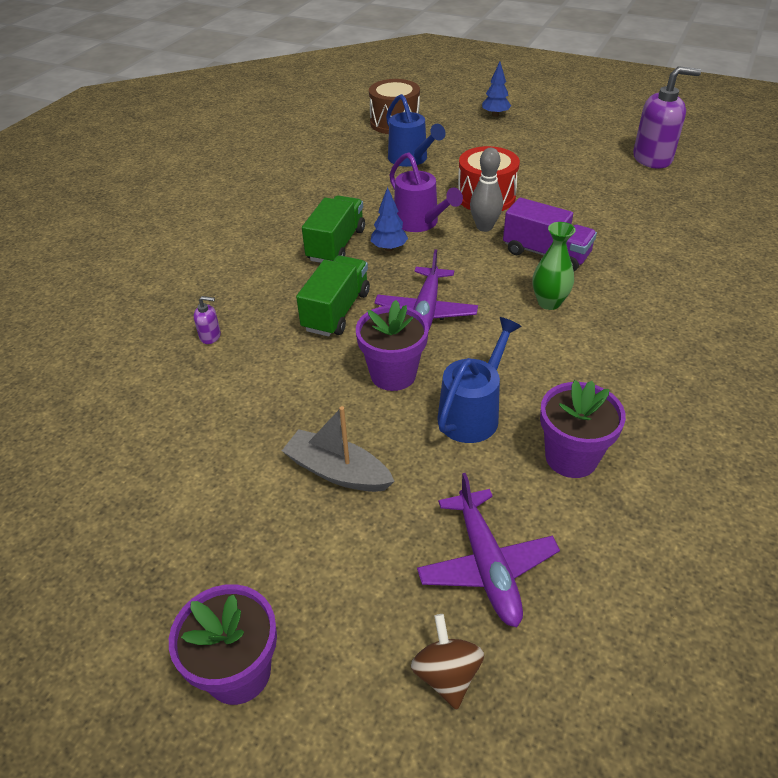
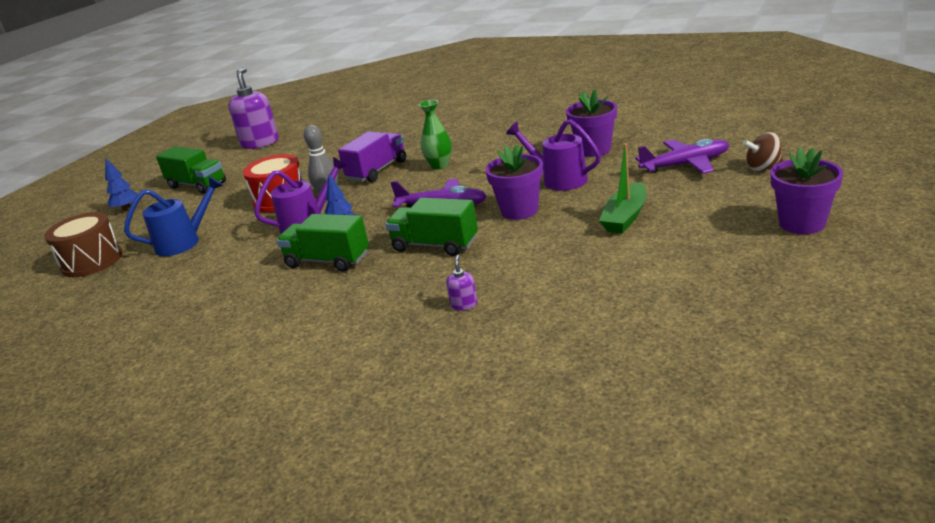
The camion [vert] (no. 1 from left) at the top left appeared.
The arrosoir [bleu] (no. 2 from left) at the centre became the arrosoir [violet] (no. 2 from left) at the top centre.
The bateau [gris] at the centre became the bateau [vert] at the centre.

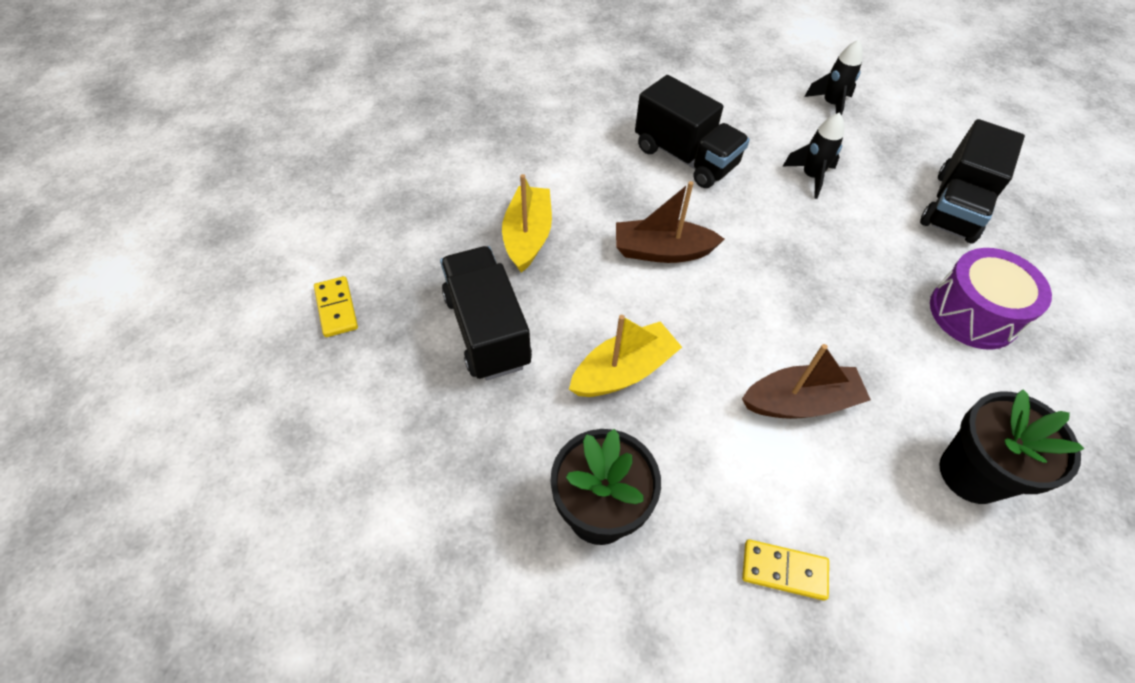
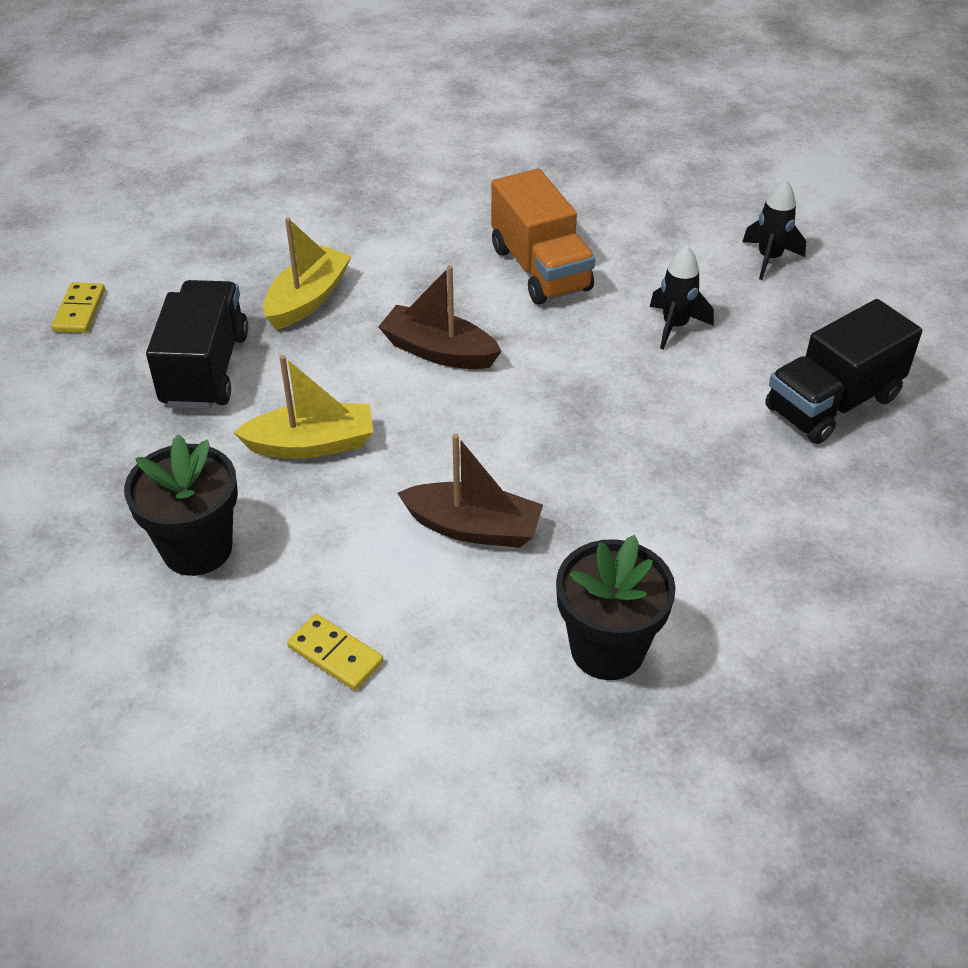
The camion [noir] (no. 2 from left) at the top centre became the camion [orange] at the top centre.
The tambour [violet] at the middle right disappeared.

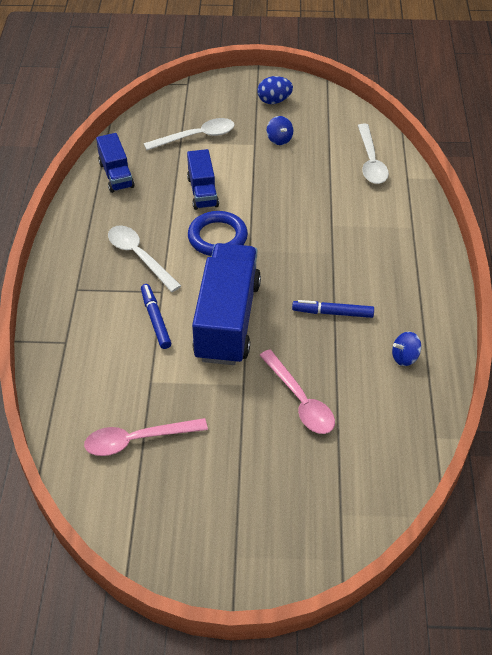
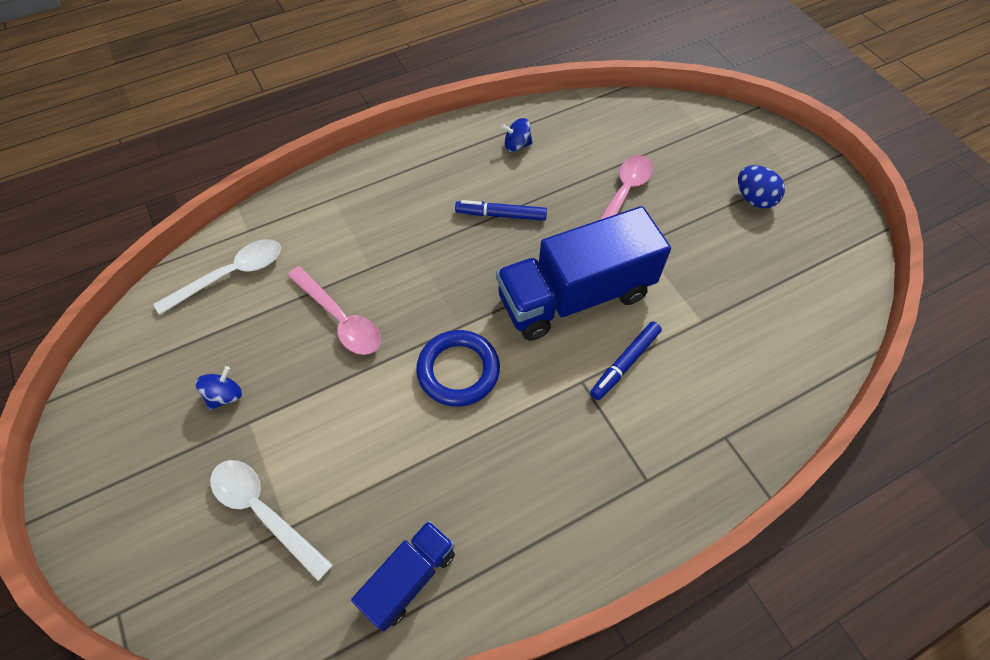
The cuillère [rose] (no. 1 from left) moved from the bottom left to the centre.
The feutre [bleu] (no. 2 from left in the first image) at the middle right turned 120 degrees clockwise.
The toupie [bleu] (no. 2 from left) at the middle right turned 135 degrees clockwise.
The œuf [bleu] moved from the top centre to the top right.
The cuillère [blanc] (no. 1 from left) at the middle left disappeared.
The camion [bleu] (no. 2 from left) at the top centre disappeared.

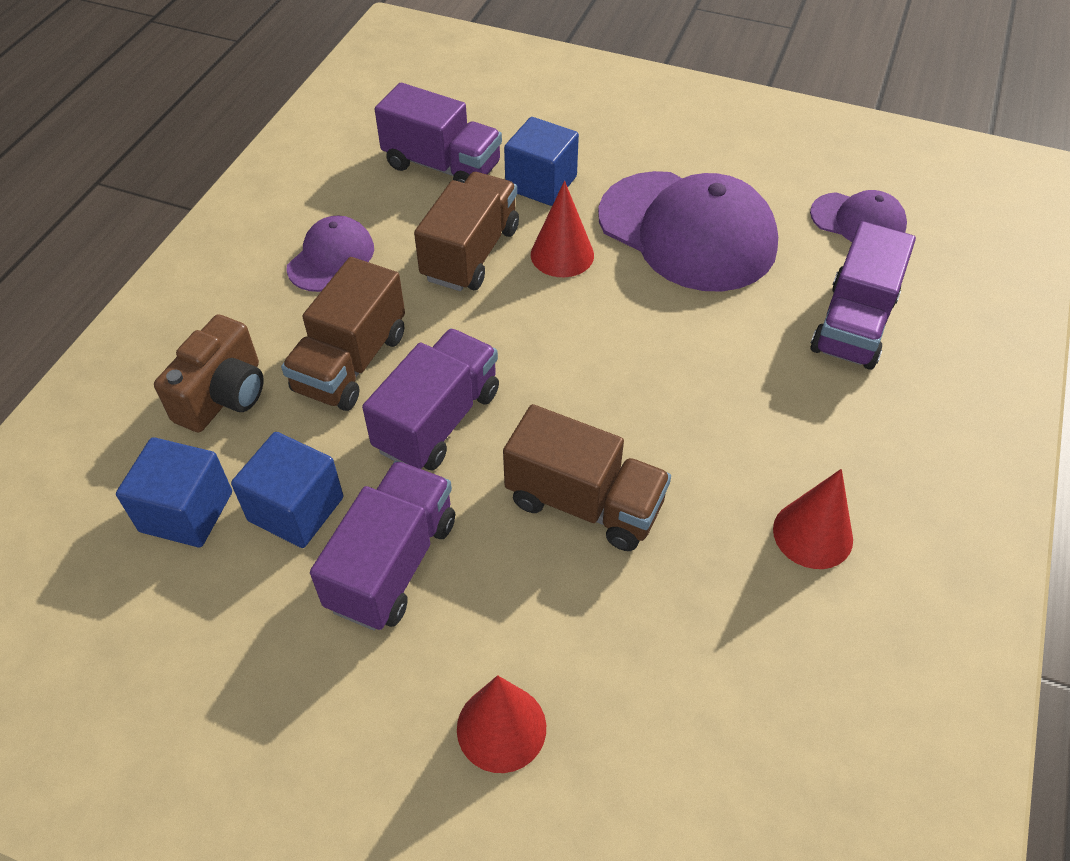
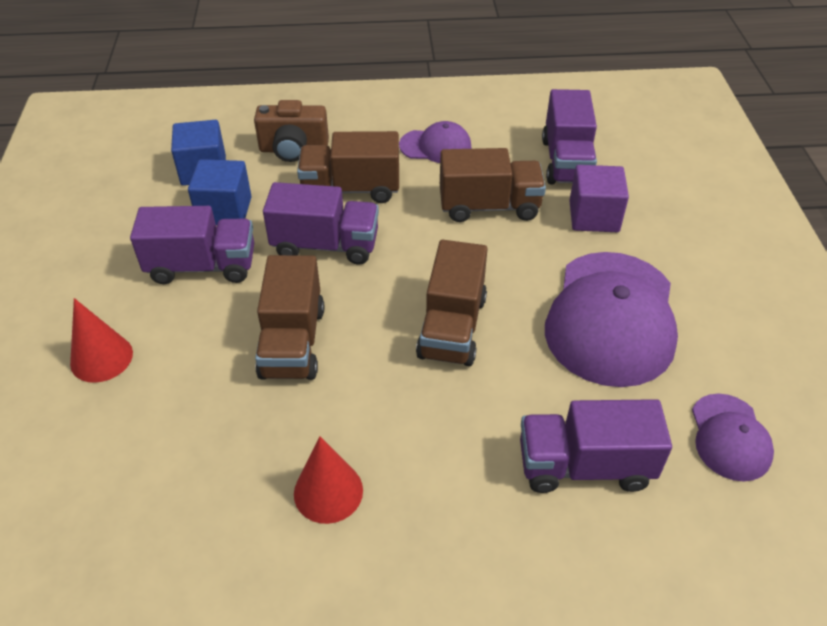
The camion [marron] (no. 3 from left) at the centre appeared.
The cube [bleu] (no. 3 from left) at the top centre became the cube [violet] at the top right.
The cône [rouge] (no. 2 from left) at the top centre disappeared.

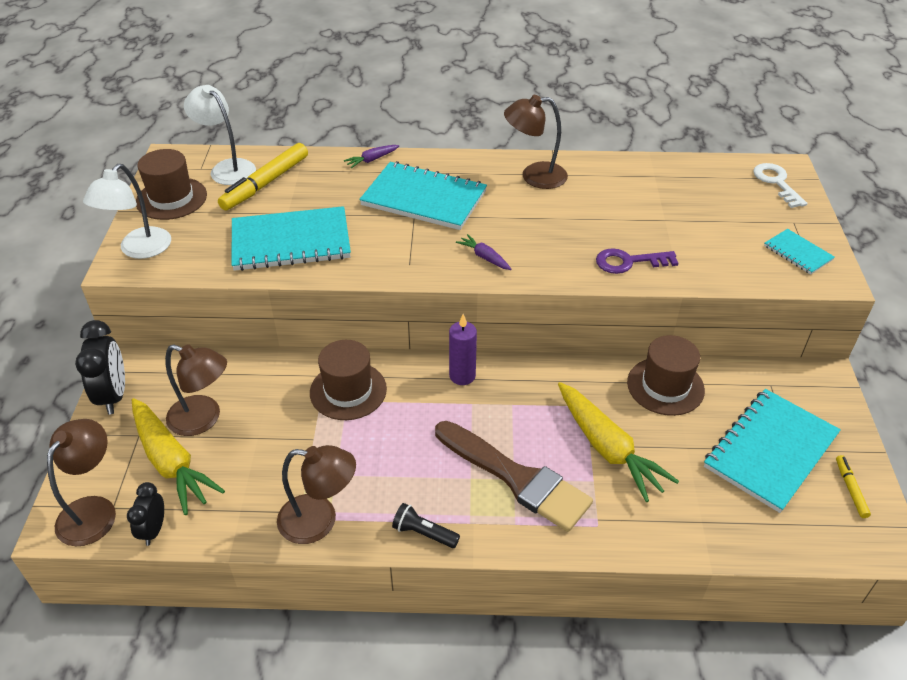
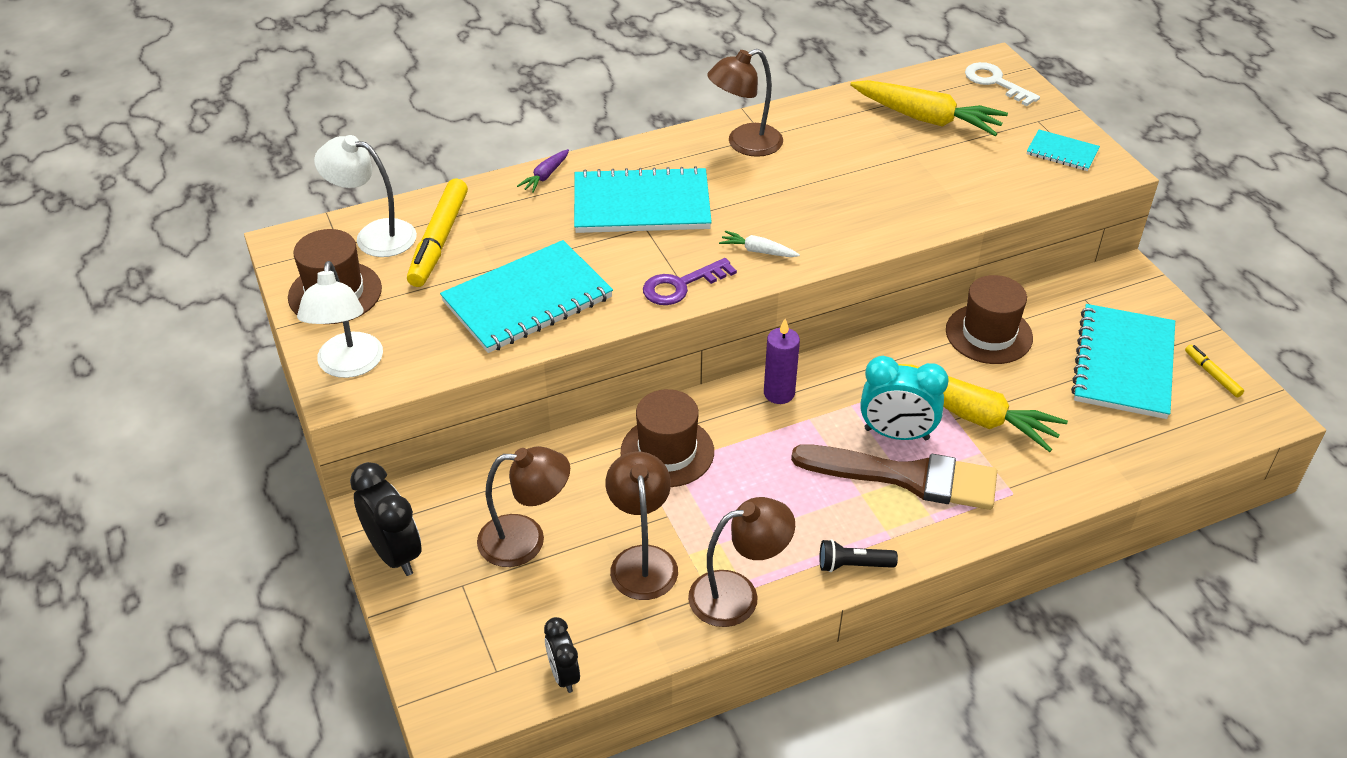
The lampe [marron] (no. 1 from left in the first image) moved from the bottom left to the bottom centre.
The clé [violet] moved from the middle right to the centre.
The carotte [violet] (no. 2 from left) at the centre became the carotte [blanc] at the top centre.
The carotte [jaune] (no. 1 from left) moved from the bottom left to the top right.
The réveil [turquoise] at the middle right appeared.

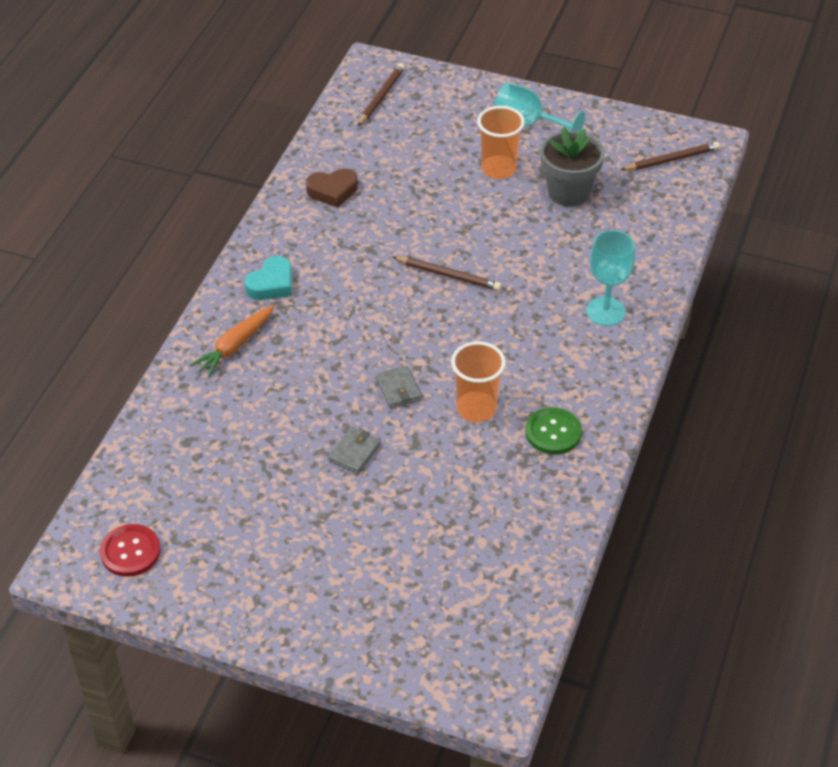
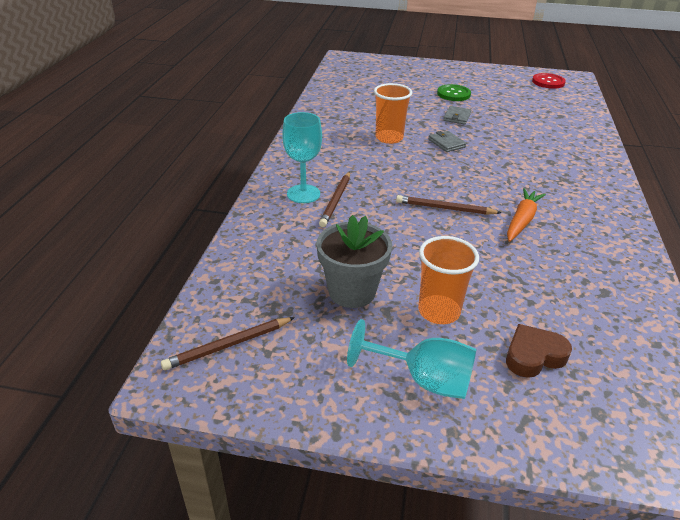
The crayon [marron] (no. 1 from left in the first image) moved from the top centre to the centre.
The bouton [vert] moved from the centre to the top right.
The cœur [marron] moved from the top centre to the bottom right.
The carotte [orange] moved from the middle left to the middle right.
The cœur [turquoise] at the middle left disappeared.

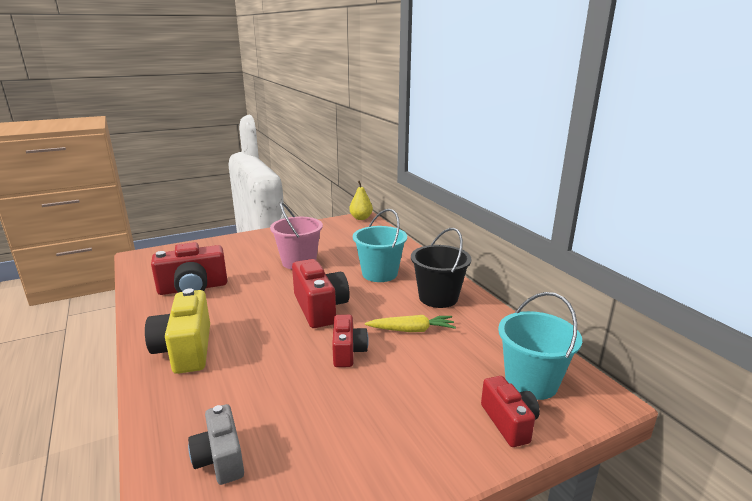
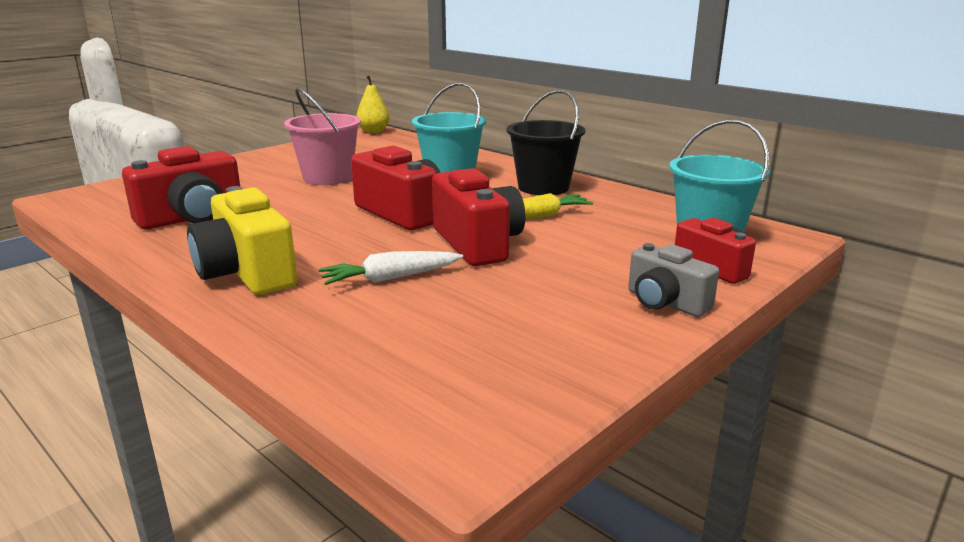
The carotte [blanc] at the centre appeared.
The appareil photo [rouge] (no. 3 from left) at the bottom centre changed to 1.59 times the size.
The appareil photo [gris] moved from the bottom left to the middle right.

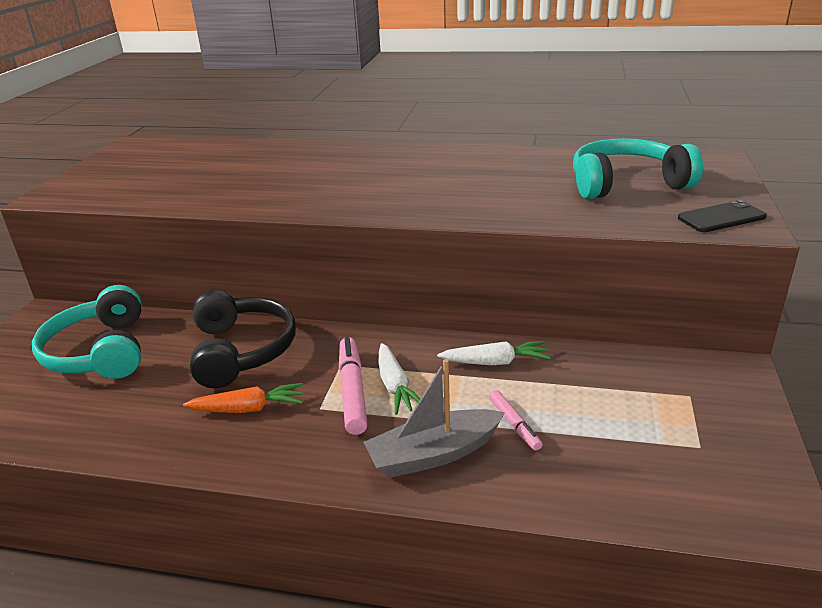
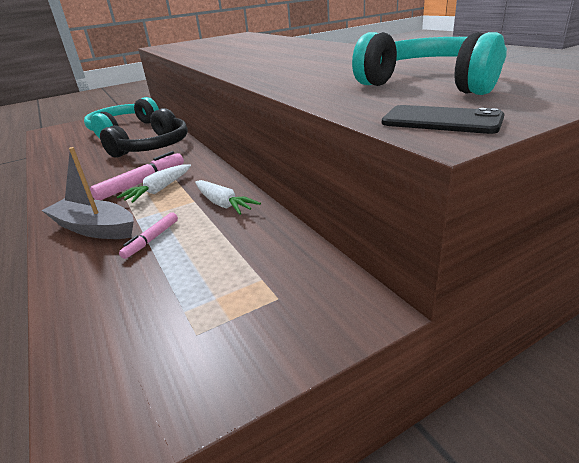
The carotte [orange] at the middle left disappeared.

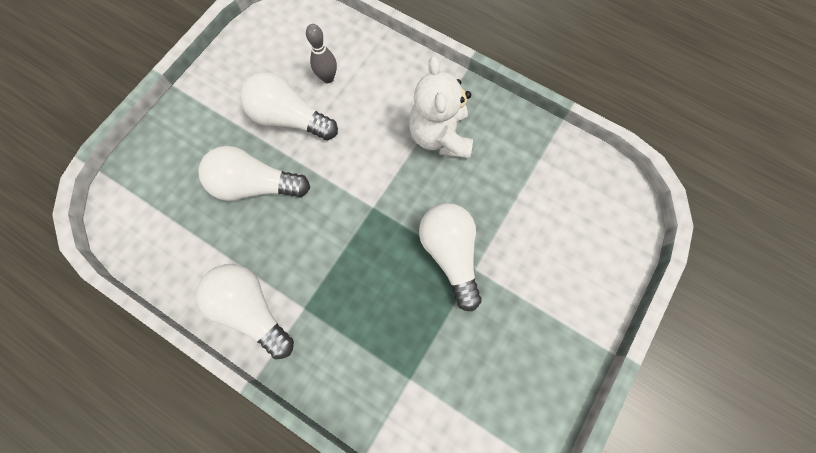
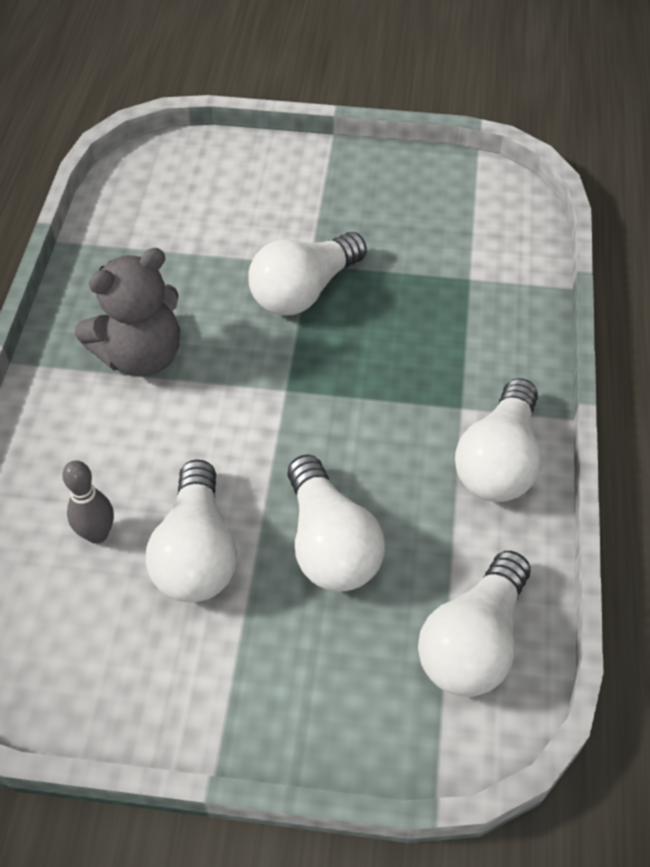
The ours en peluche [blanc] at the top centre became the ours en peluche [gris] at the middle left.
The ampoule [blanc] (no. 4 from left) at the bottom right appeared.

